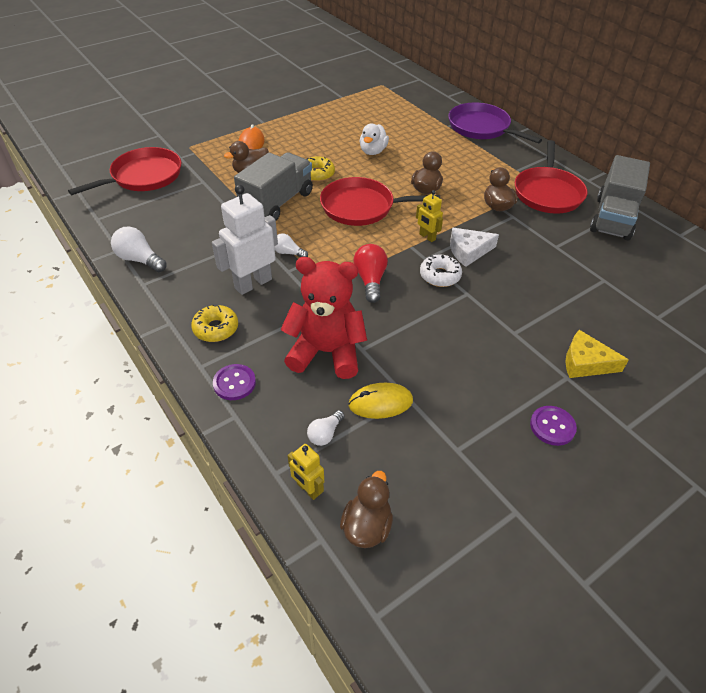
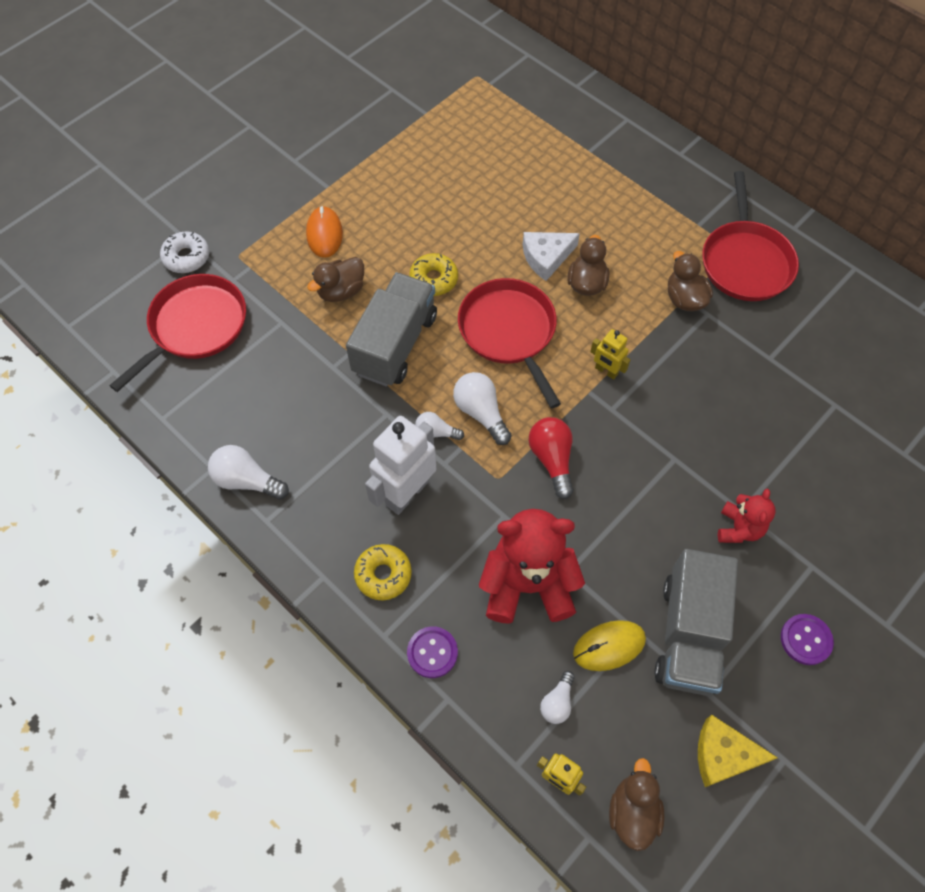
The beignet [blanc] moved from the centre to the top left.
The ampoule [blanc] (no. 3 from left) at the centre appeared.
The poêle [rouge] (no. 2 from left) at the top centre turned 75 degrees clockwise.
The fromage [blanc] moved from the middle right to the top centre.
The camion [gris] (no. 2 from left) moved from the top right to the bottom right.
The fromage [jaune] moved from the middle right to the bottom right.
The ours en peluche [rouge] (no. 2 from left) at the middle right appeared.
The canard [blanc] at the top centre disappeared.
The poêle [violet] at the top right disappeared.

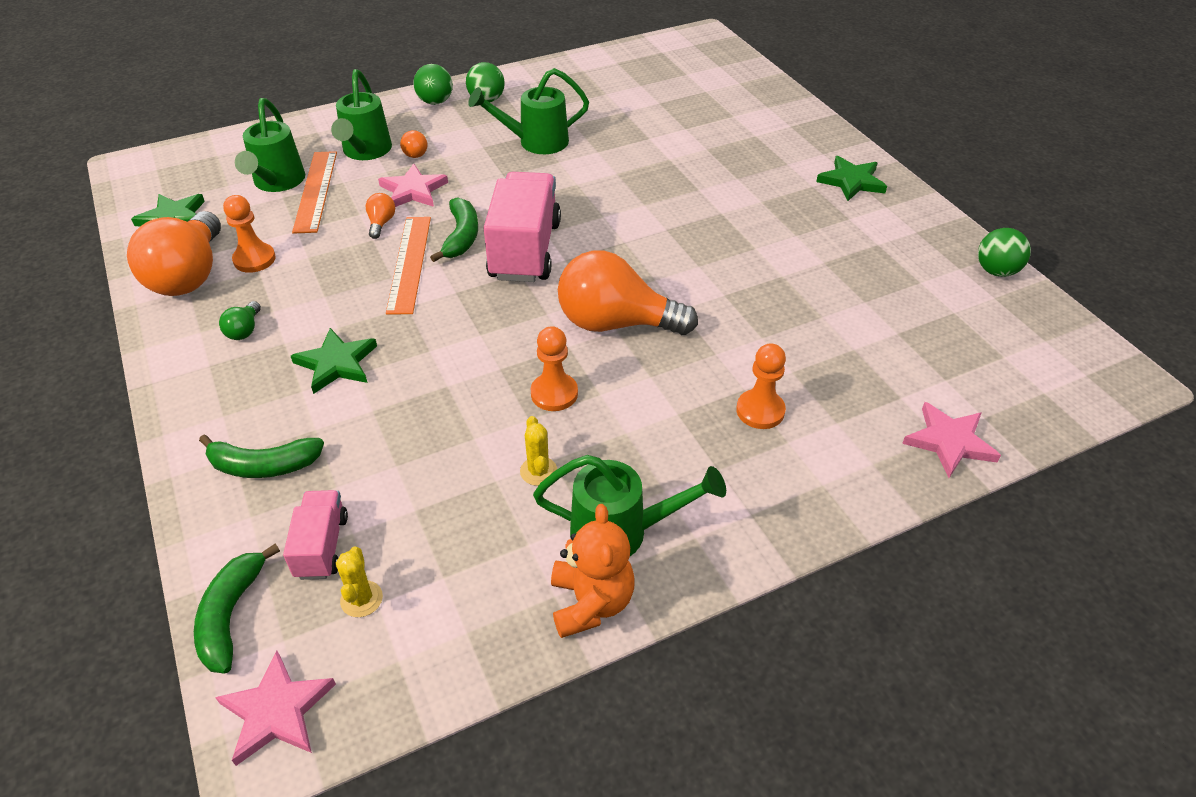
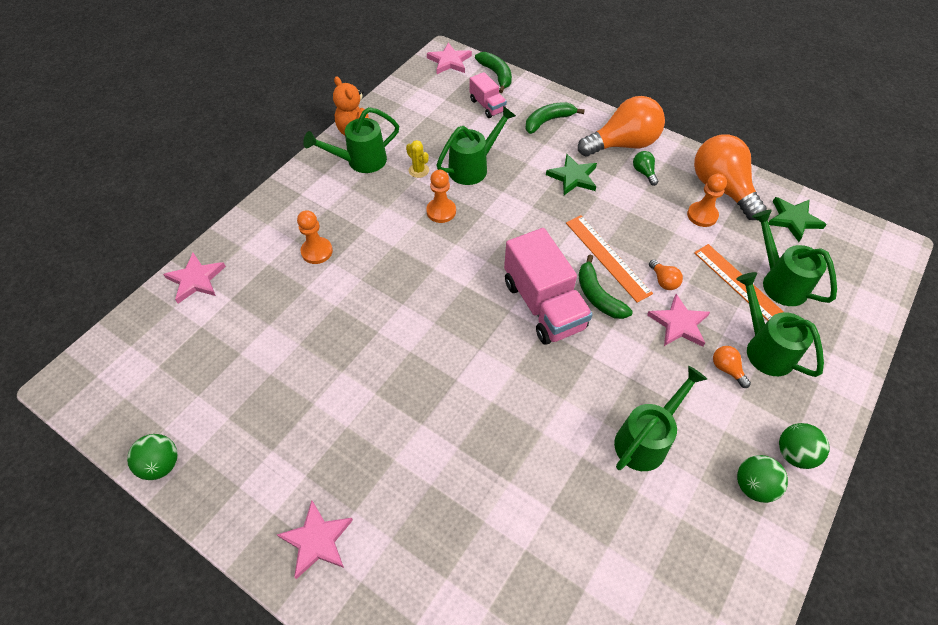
The étoile [vert] (no. 3 from left) at the top right became the étoile [rose] (no. 2 from left) at the bottom centre.
The arrosoir [vert] (no. 2 from left) at the top centre appeared.
The ampoule [orange] (no. 4 from left in the first image) moved from the centre to the top centre.
The cactus [jaune] (no. 1 from left) at the bottom left disappeared.

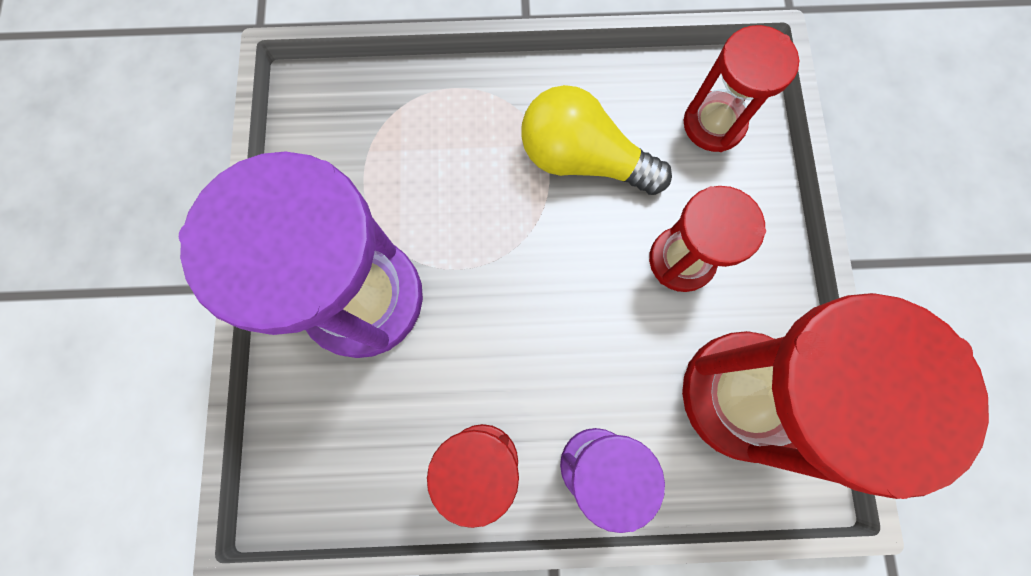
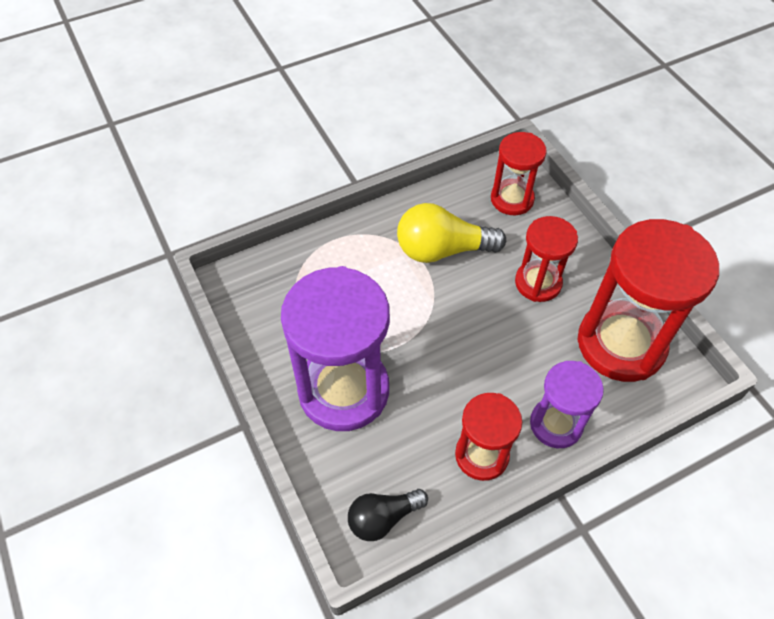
The ampoule [noir] at the bottom centre appeared.

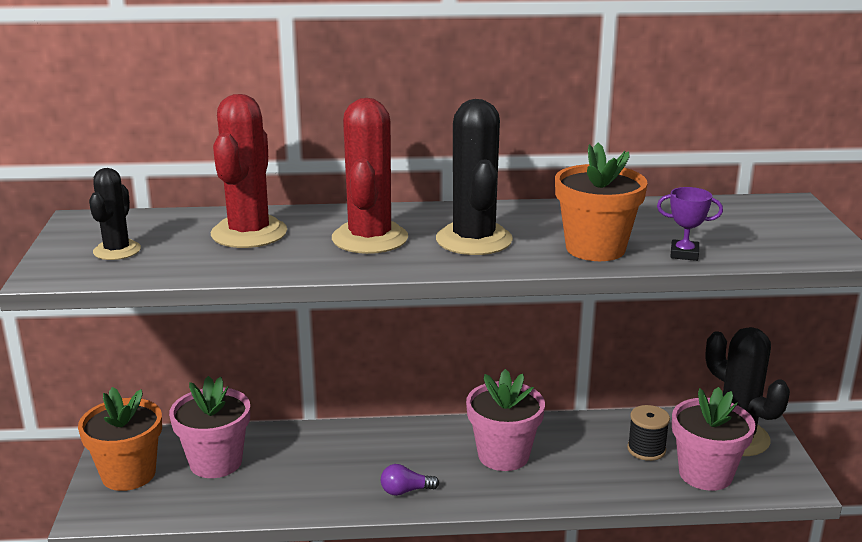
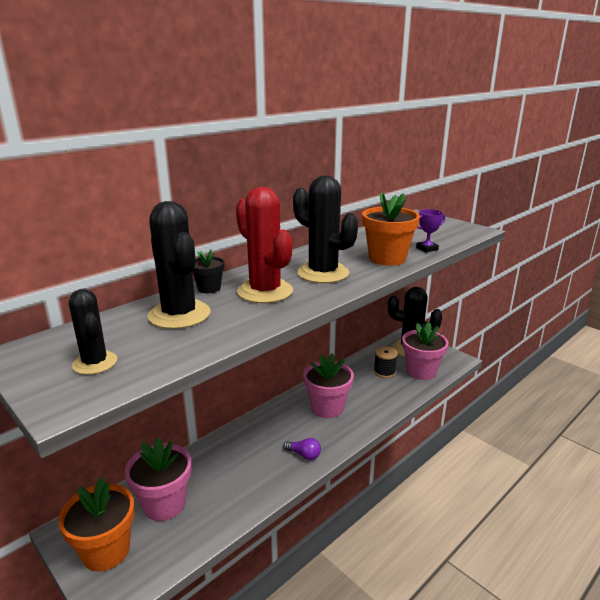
The cactus [rouge] (no. 1 from left) at the top left became the cactus [noir] (no. 2 from left) at the middle left.
The pot de fleurs [noir] at the centre appeared.
The ampoule [violet] at the bottom centre turned 105 degrees counterclockwise.

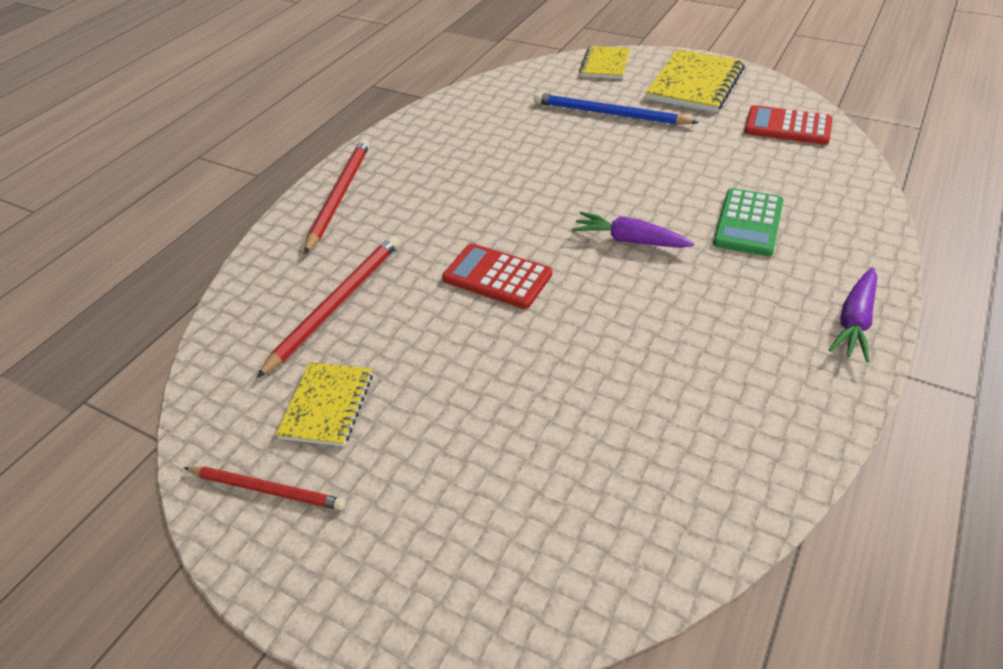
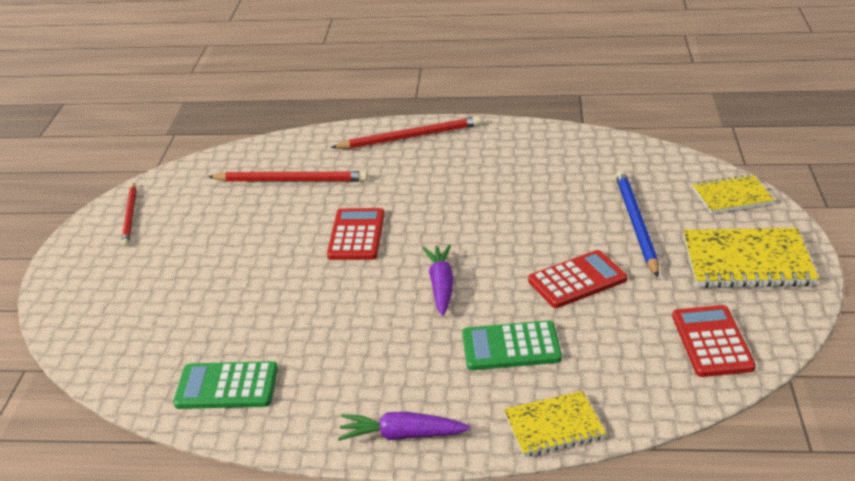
The calculatrice [vert] (no. 1 from left) at the bottom left appeared.
The carnet [jaune] (no. 1 from left) moved from the middle left to the bottom centre.
The calculatrice [rouge] (no. 2 from left) at the middle right appeared.

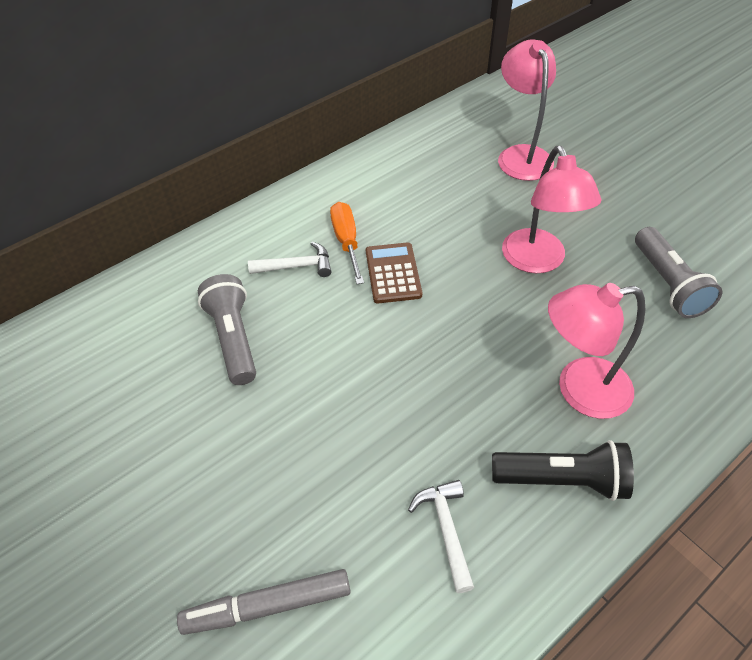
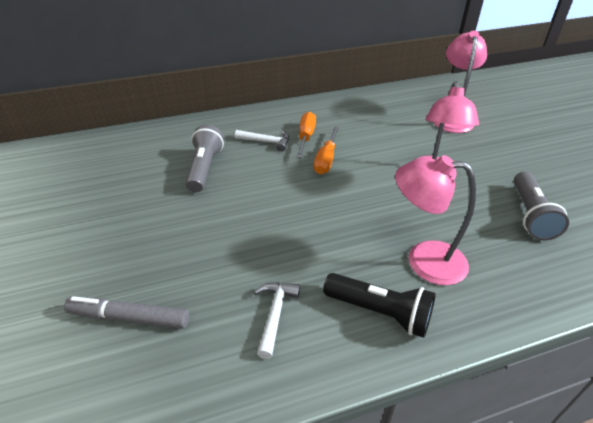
The calculatrice [marron] at the centre was replaced by the tournevis [orange] (no. 2 from left) at the centre.

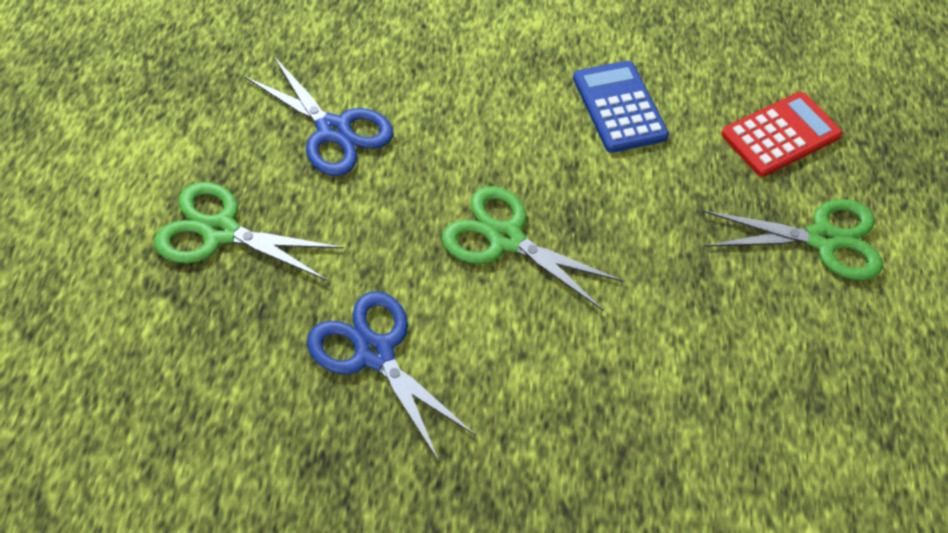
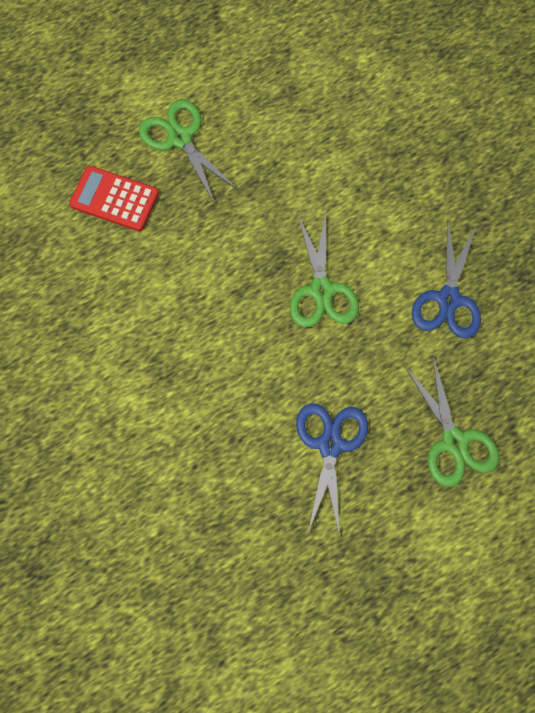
The calculatrice [bleu] at the top centre disappeared.

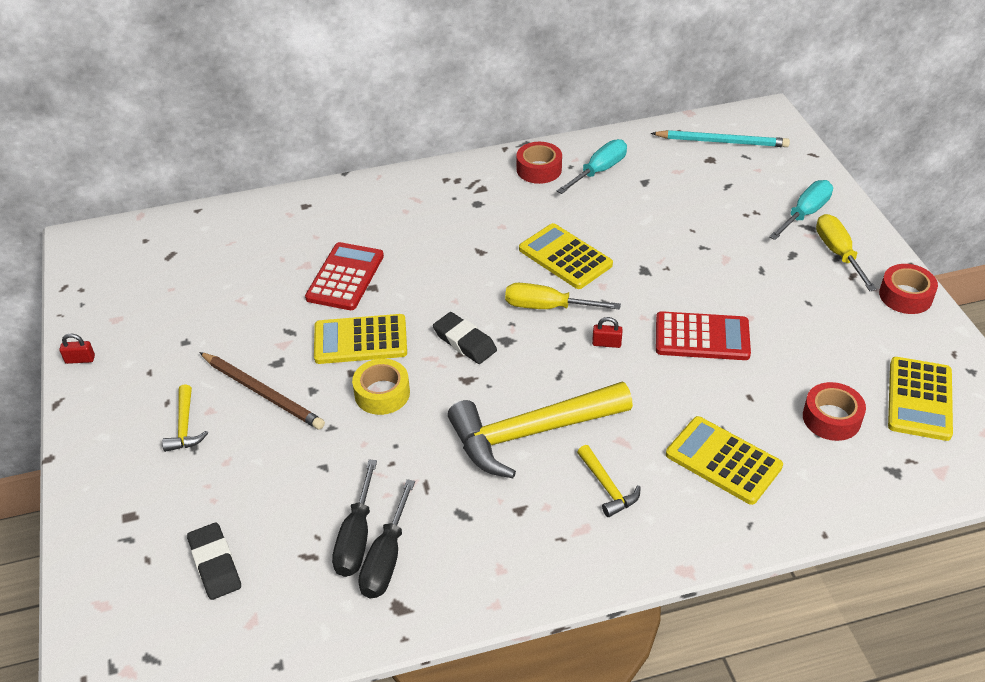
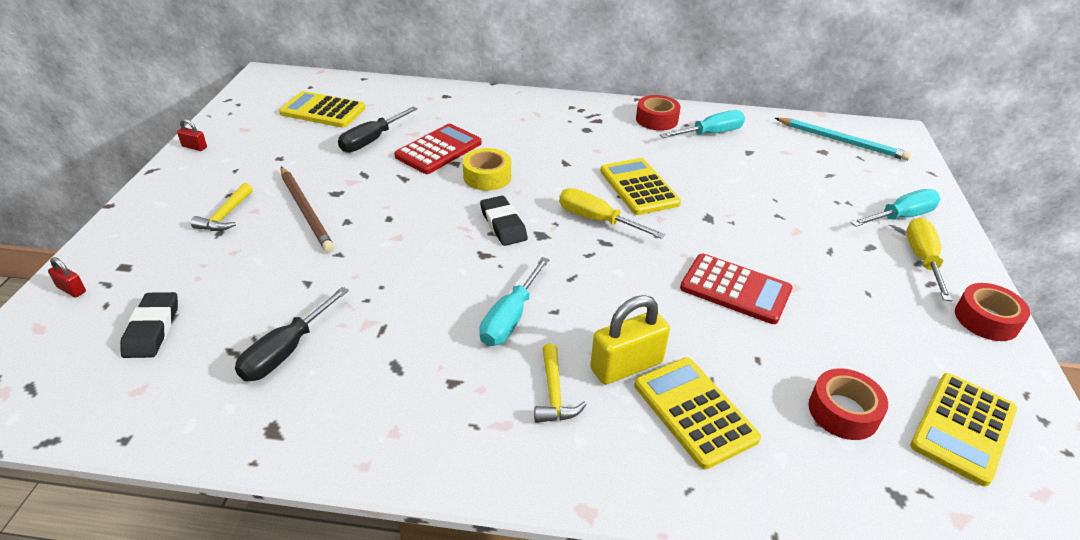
The cadenas [rouge] (no. 2 from left in the first image) moved from the centre to the middle left.
The calculatrice [jaune] (no. 1 from left) moved from the centre to the top left.
The tournevis [noir] (no. 2 from left) moved from the bottom centre to the top centre.
The ruban adhésif [jaune] moved from the centre to the top centre.
The marteau [jaune] (no. 2 from left) at the centre was replaced by the tournevis [turquoise] (no. 1 from left) at the centre.
The cadenas [jaune] at the centre appeared.

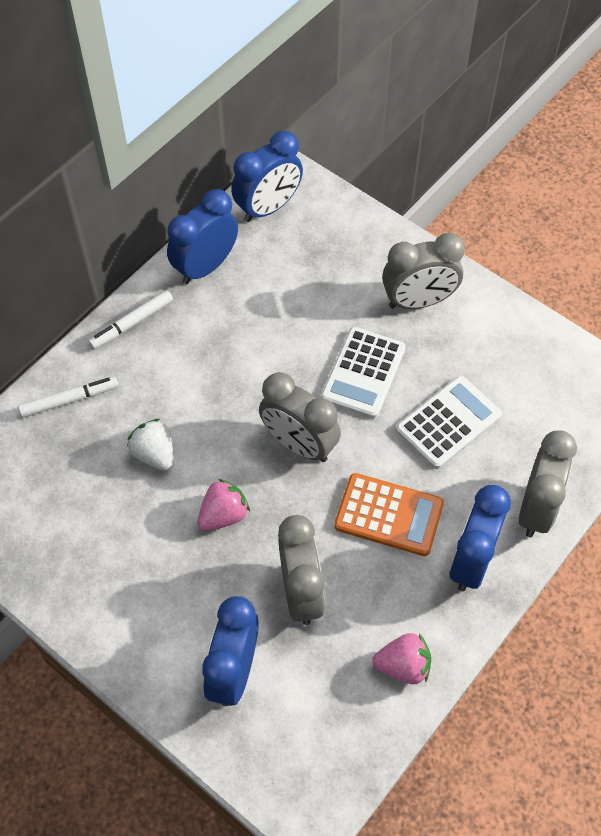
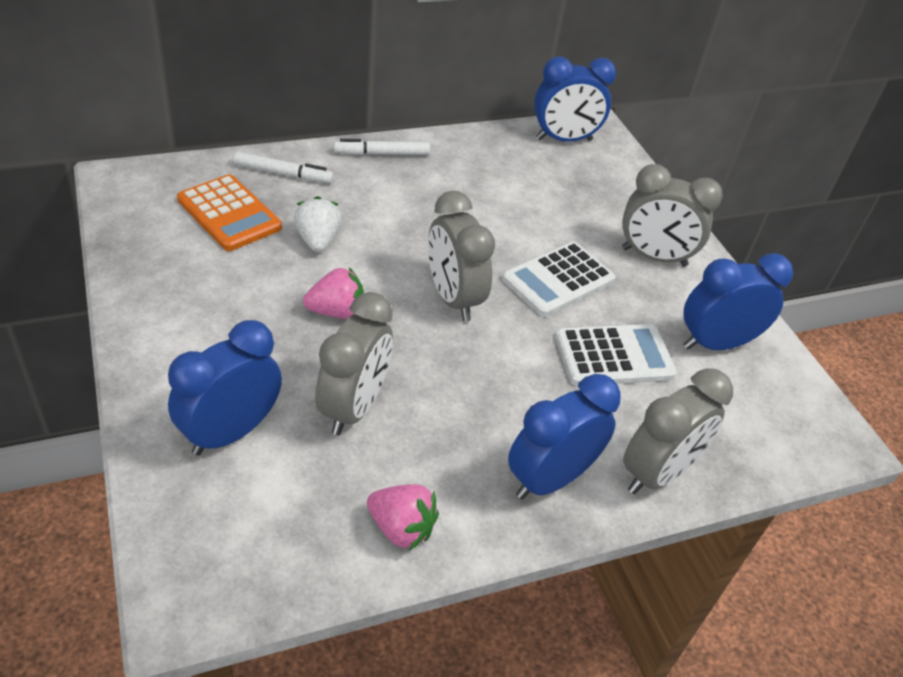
The calculatrice [orange] moved from the centre to the top left.
The réveil [bleu] (no. 1 from left in the first image) moved from the top centre to the middle right.

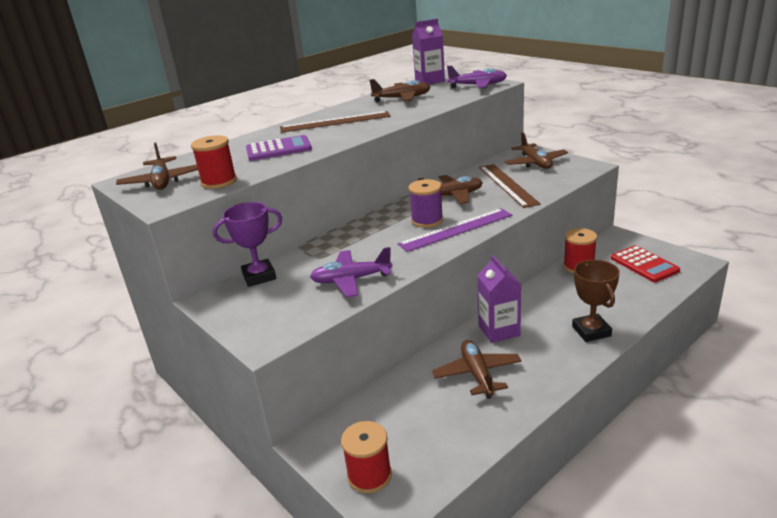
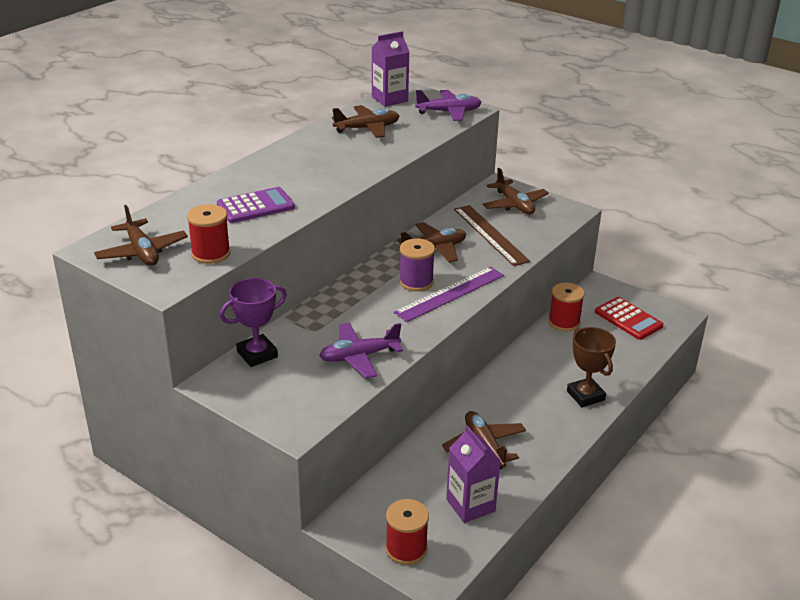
The brique de lait [violet] (no. 2 from left) moved from the centre to the bottom centre.
The règle [marron] (no. 1 from left) at the top centre disappeared.

